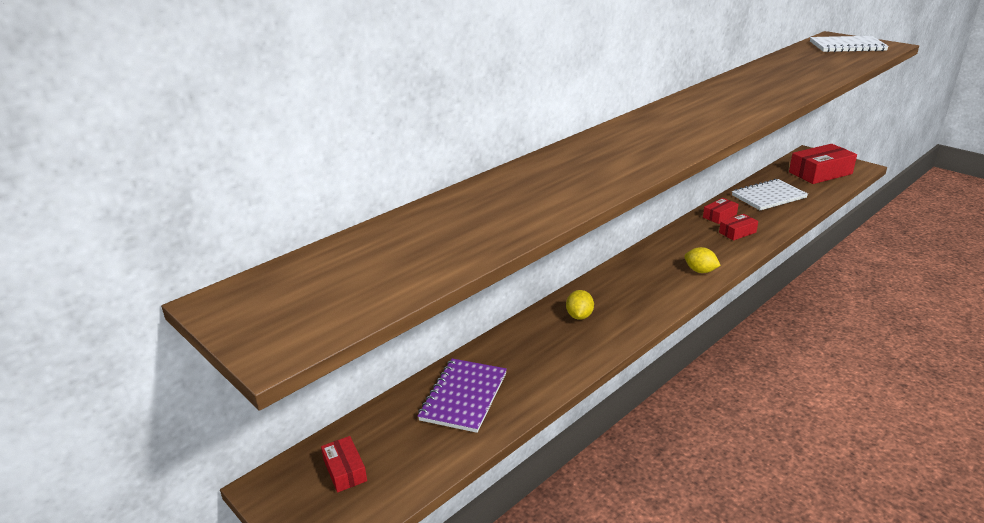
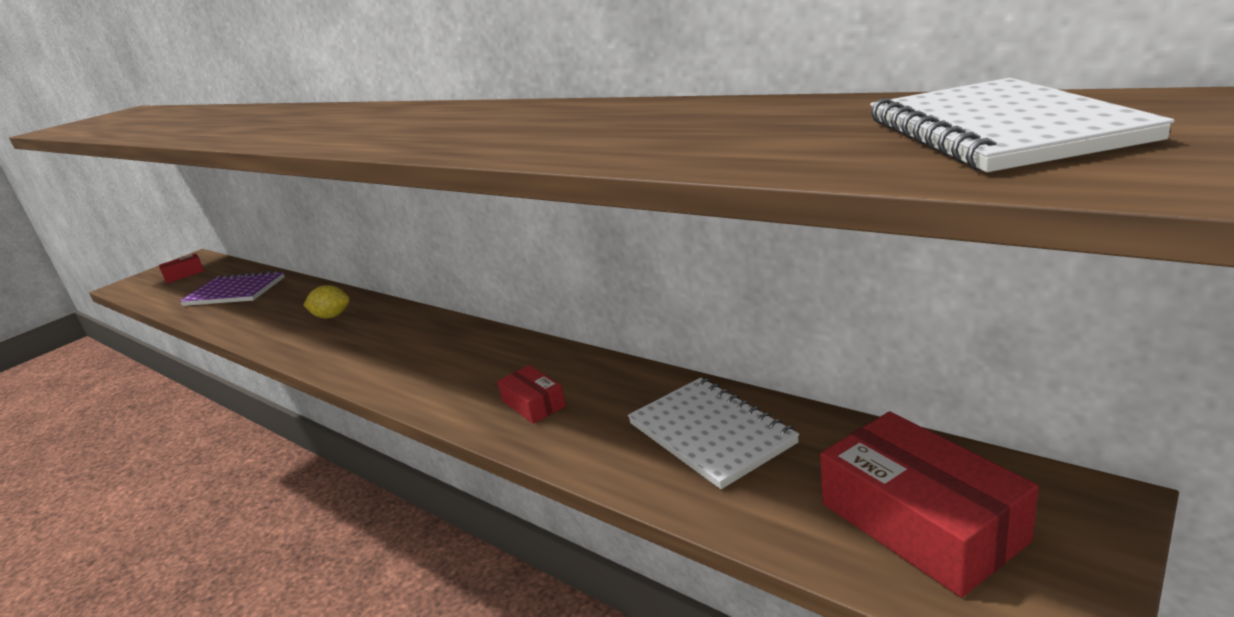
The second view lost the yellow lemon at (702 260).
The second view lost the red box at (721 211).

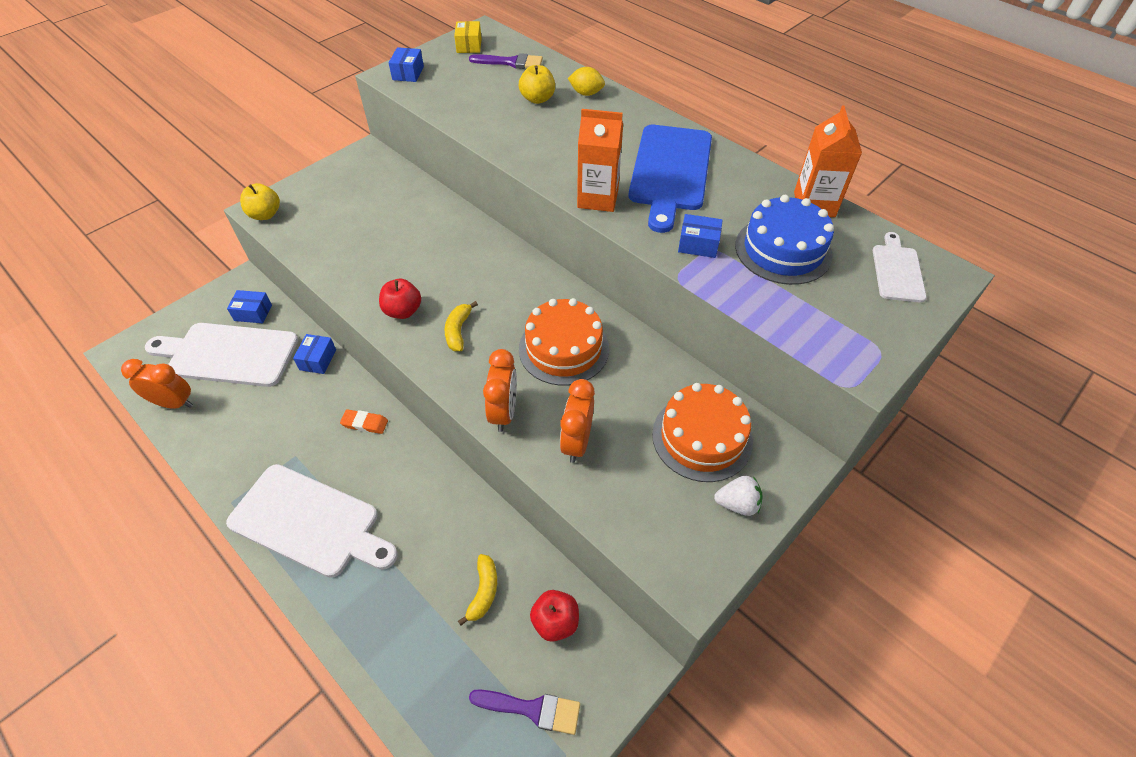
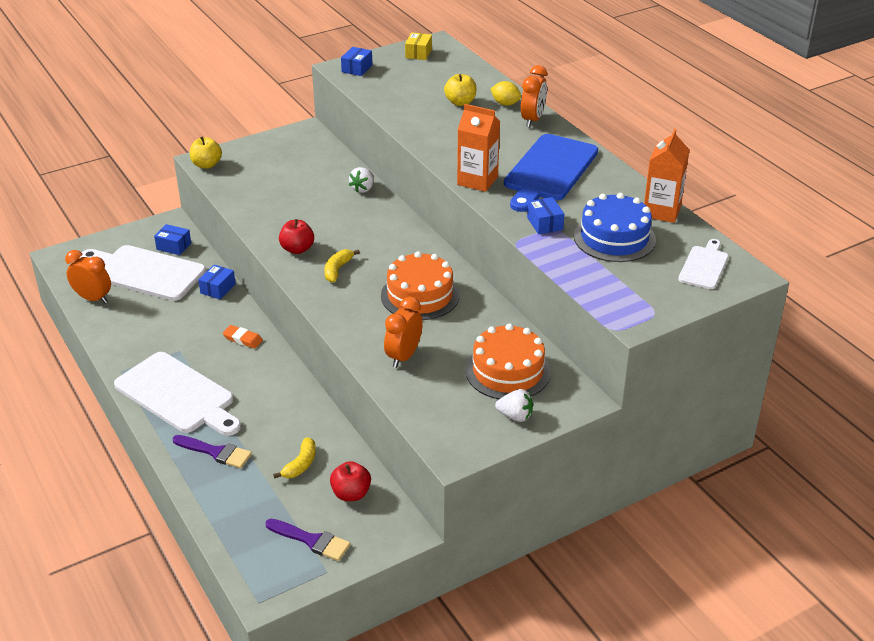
The purple brush ended up elsewhere, having gone from (506 61) to (212 451).
The second view gained the white strawberry at (361 180).
The orange clock ended up elsewhere, having gone from (500 390) to (534 96).
The blue box at (700 236) ended up facing another way, 45 degrees clockwise from before.

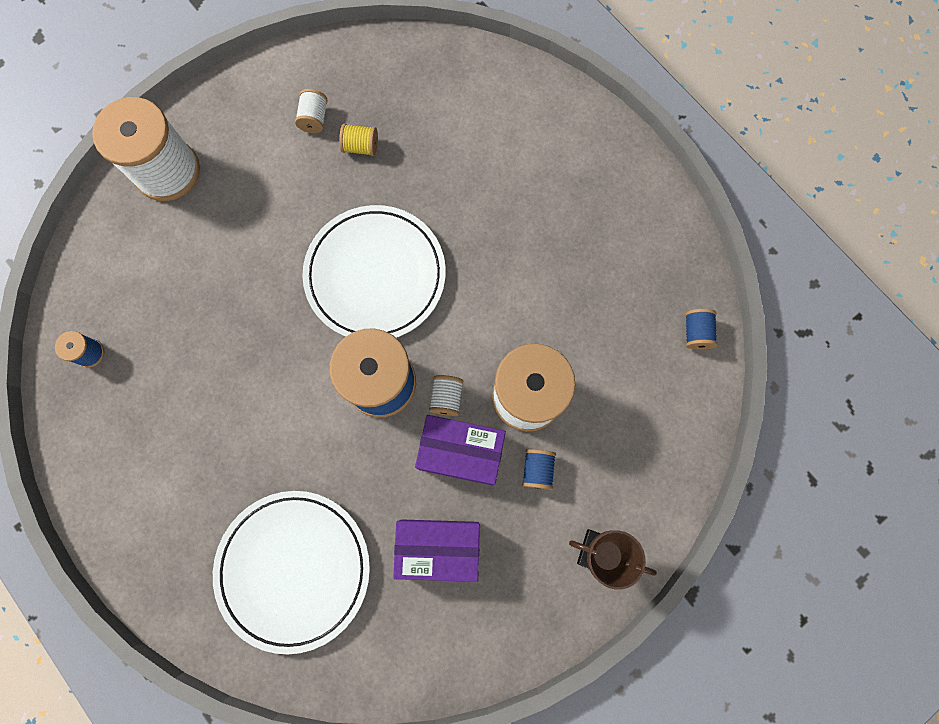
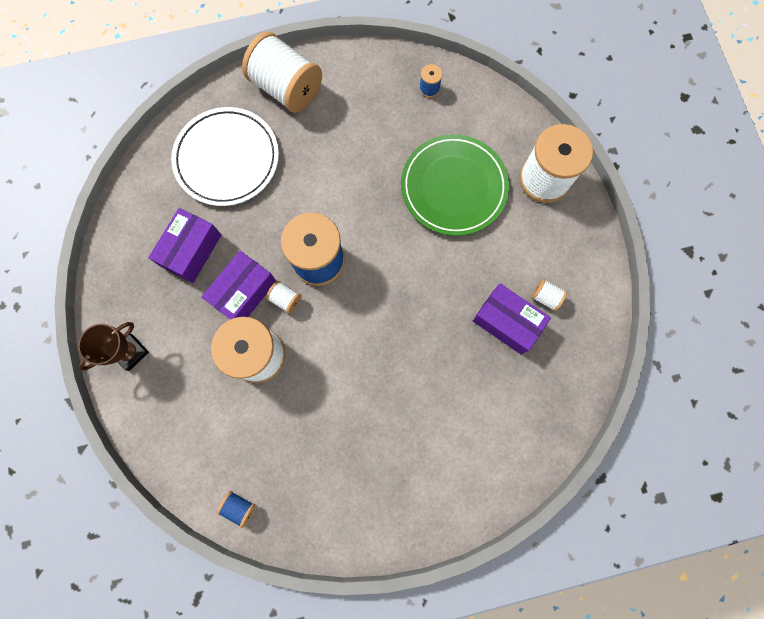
The second view gained the white spool at (282 72).
The second view gained the green plate at (455 185).
Where the yellow spool stood at (358 140), the purple box came to stand at (512 318).
The second view lost the white plate at (374 271).
The second view lost the blue spool at (539 469).

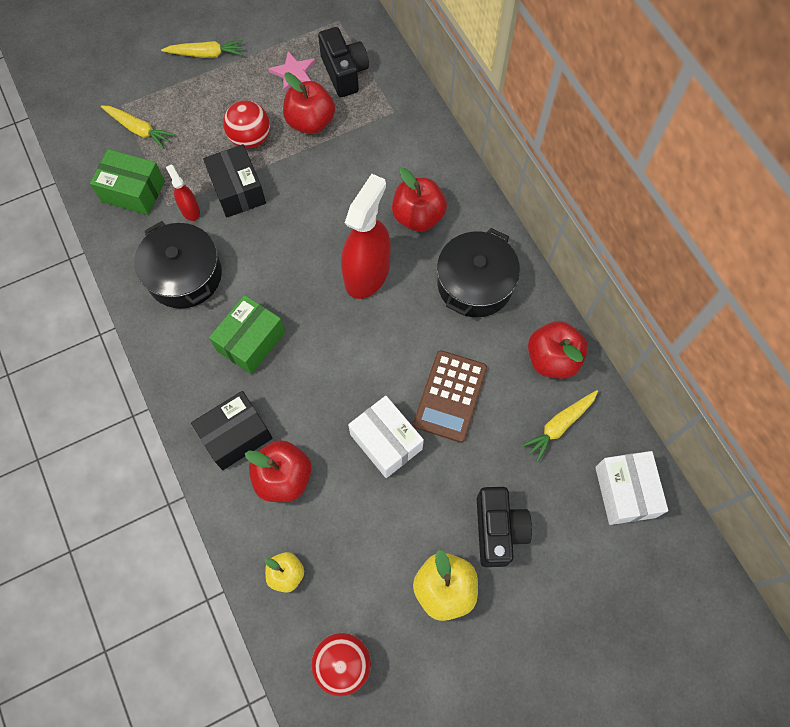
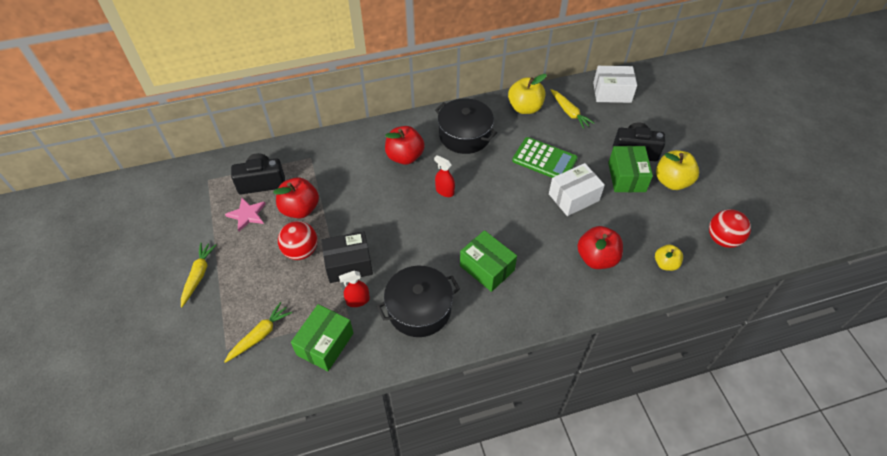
The size of the red spray bottle at (366 236) changed by a factor of 0.47.
What was the red apple at (558 350) turned into the yellow apple at (527 94).
What was the brown calculator at (450 396) turned into the green calculator at (545 157).
The second view gained the green box at (630 169).
The second view lost the black box at (232 430).

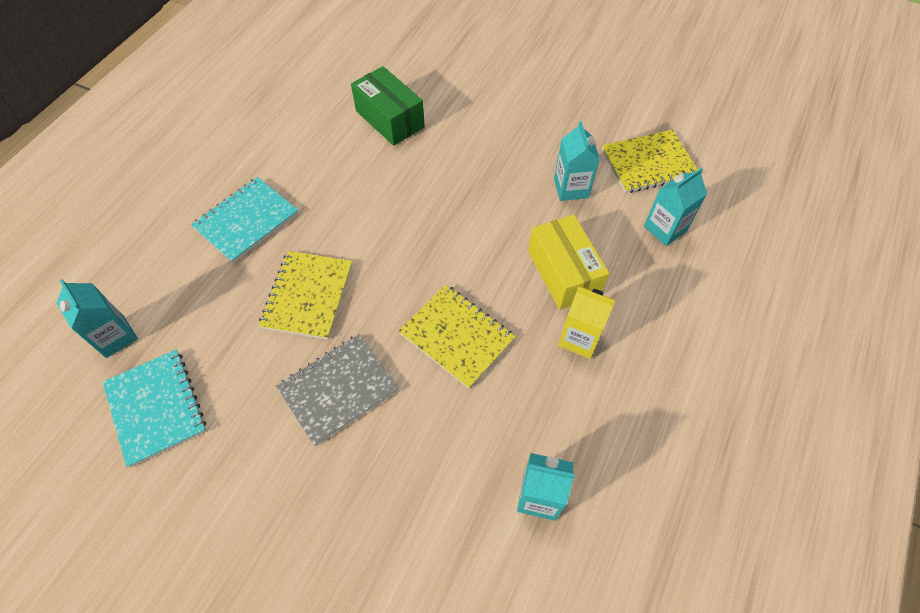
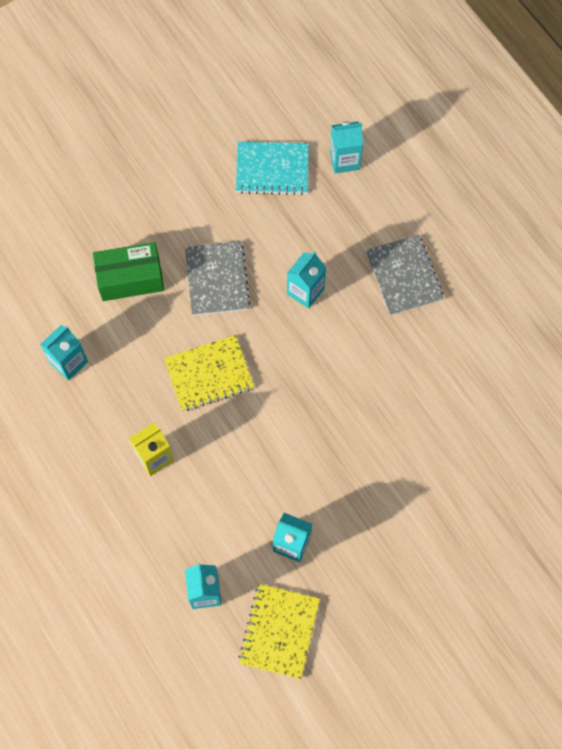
The green box ended up elsewhere, having gone from (388 106) to (128 271).
Where the yellow notebook stood at (306 295), the turquoise carton came to stand at (306 280).
What was the turquoise notebook at (244 220) turned into the grey notebook at (405 275).
The second view lost the yellow box at (568 262).

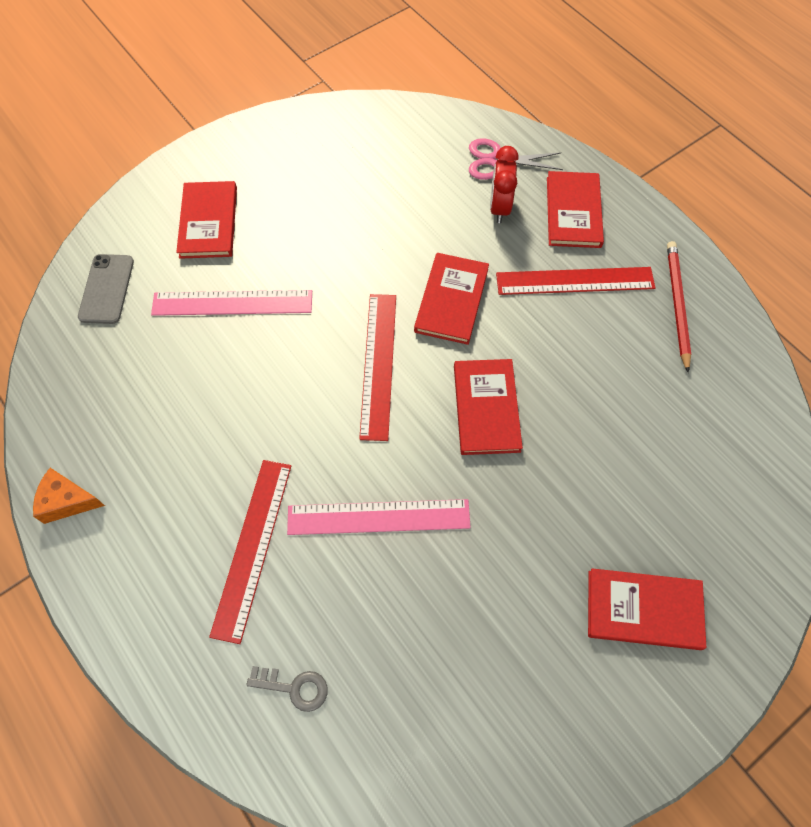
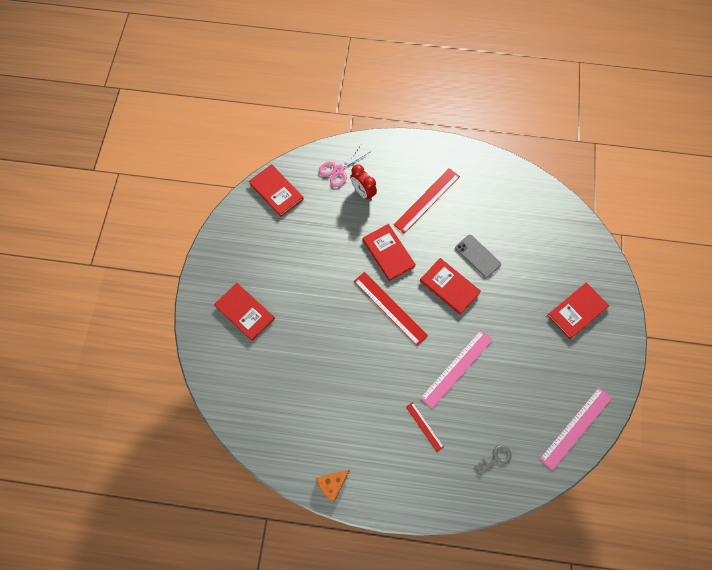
The red book ended up elsewhere, having gone from (575 209) to (276 190).
The size of the red ruler at (250 552) changed by a factor of 0.55.
The grey phone ended up elsewhere, having gone from (106 289) to (478 256).
The pink ruler ended up elsewhere, having gone from (231 303) to (575 429).
The second view lost the red pencil at (679 307).

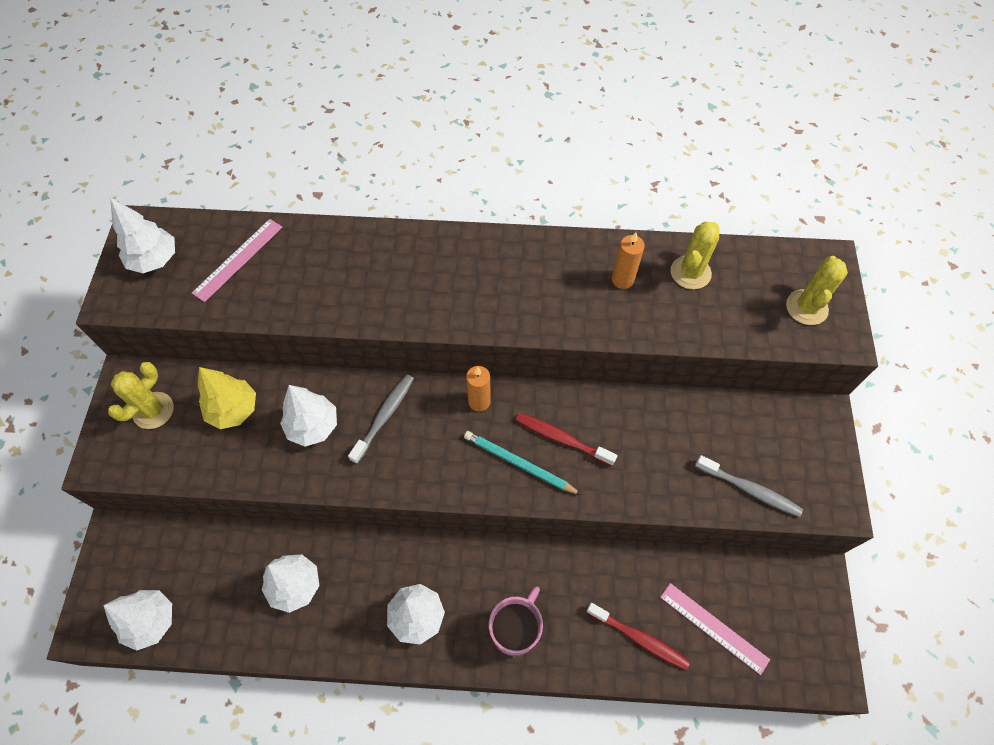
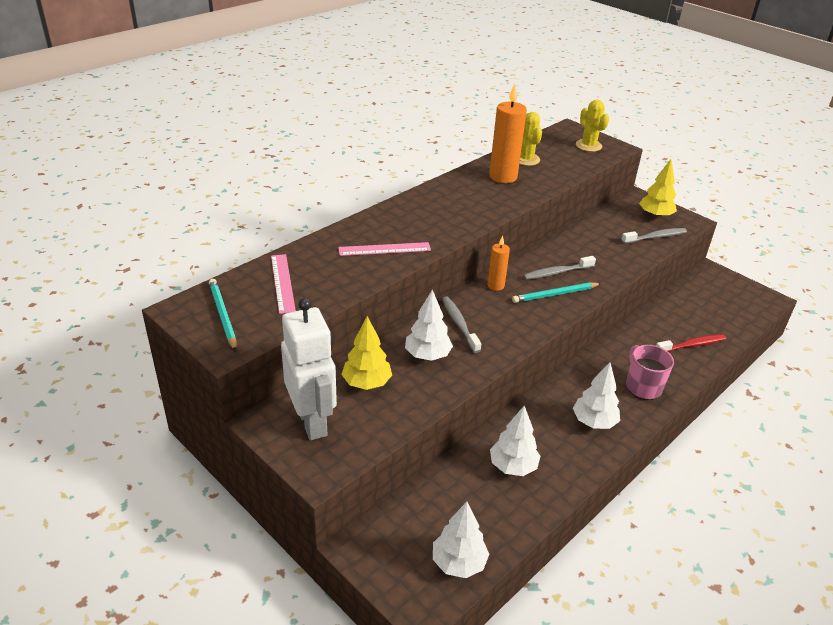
Where the white tree stood at (142 235), the turquoise pencil came to stand at (223 315).
Where the yellow cactus stood at (141 395), the white robot came to stand at (309 369).
The pink ruler ended up elsewhere, having gone from (715 629) to (384 249).
The size of the orange candle at (628 260) changed by a factor of 1.79.
What was the red toothbrush at (566 439) turned into the grey toothbrush at (559 268).
The second view gained the yellow tree at (658 188).

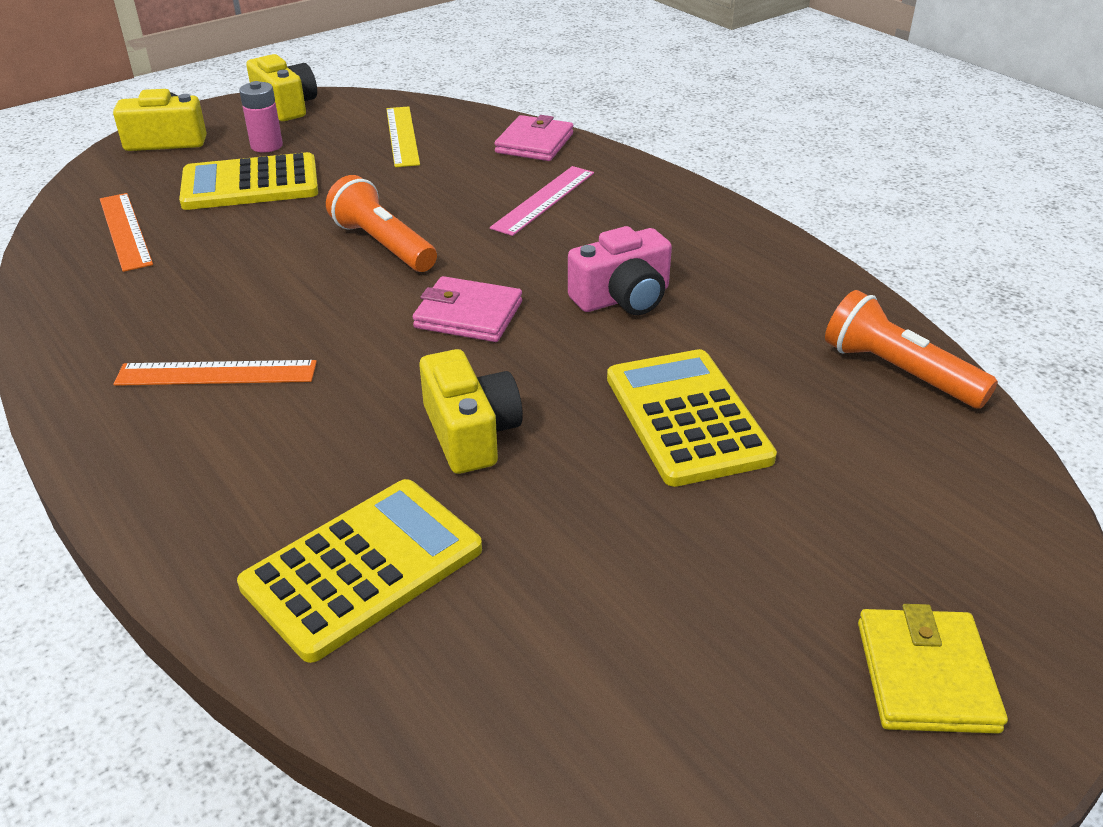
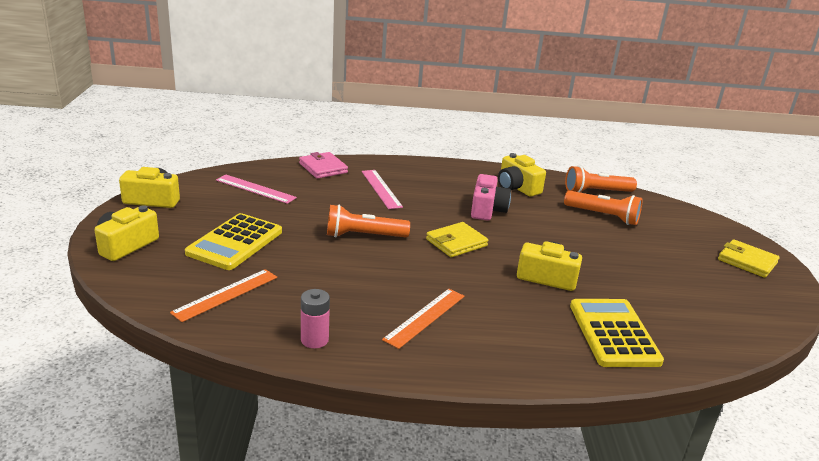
The orange ruler at (126 232) ended up facing another way, 60 degrees counterclockwise from before.
What was the yellow ruler at (403 136) turned into the pink ruler at (256 189).
The pink battery ended up elsewhere, having gone from (261 117) to (315 319).
What was the pink wallet at (467 309) turned into the yellow wallet at (457 239).
The second view gained the yellow camera at (522 175).
The second view gained the orange flashlight at (603 208).
The second view lost the yellow calculator at (692 418).

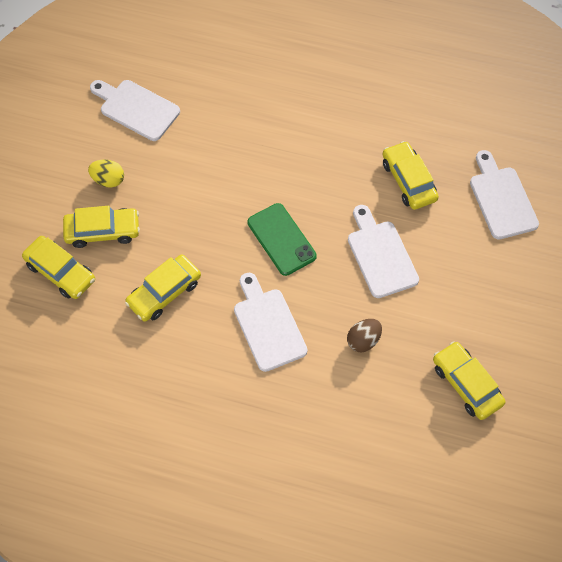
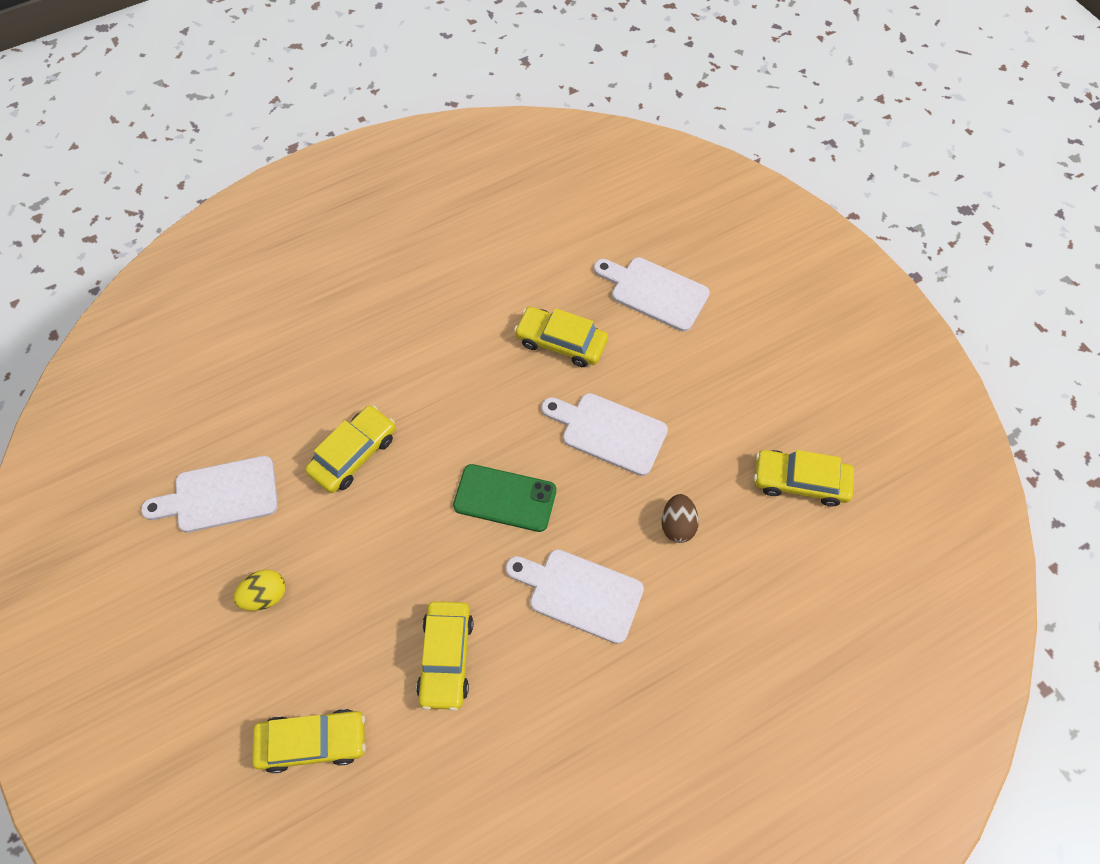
The yellow car ended up elsewhere, having gone from (101 227) to (350 449).

